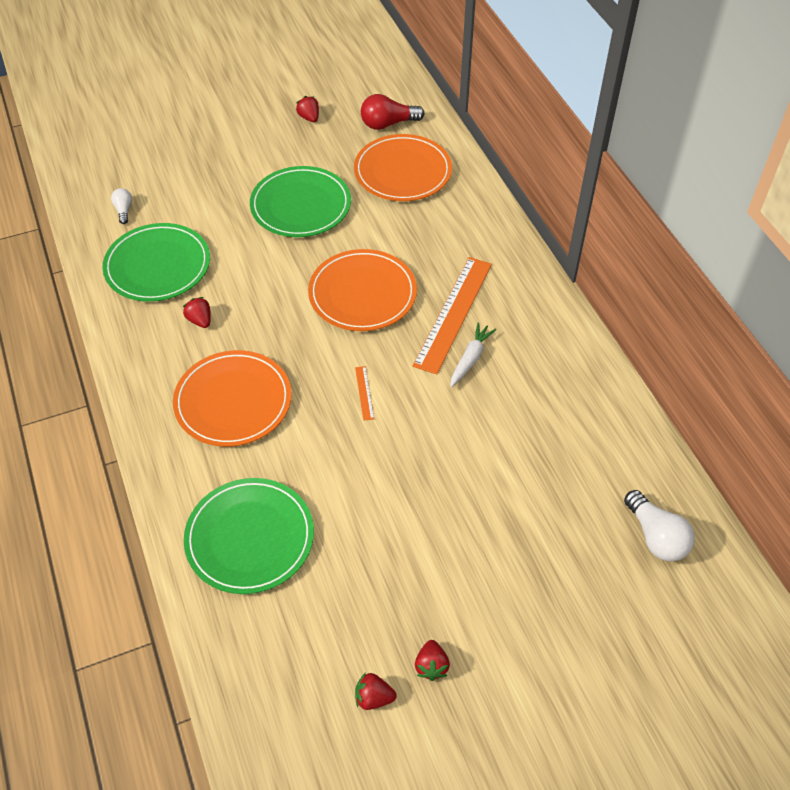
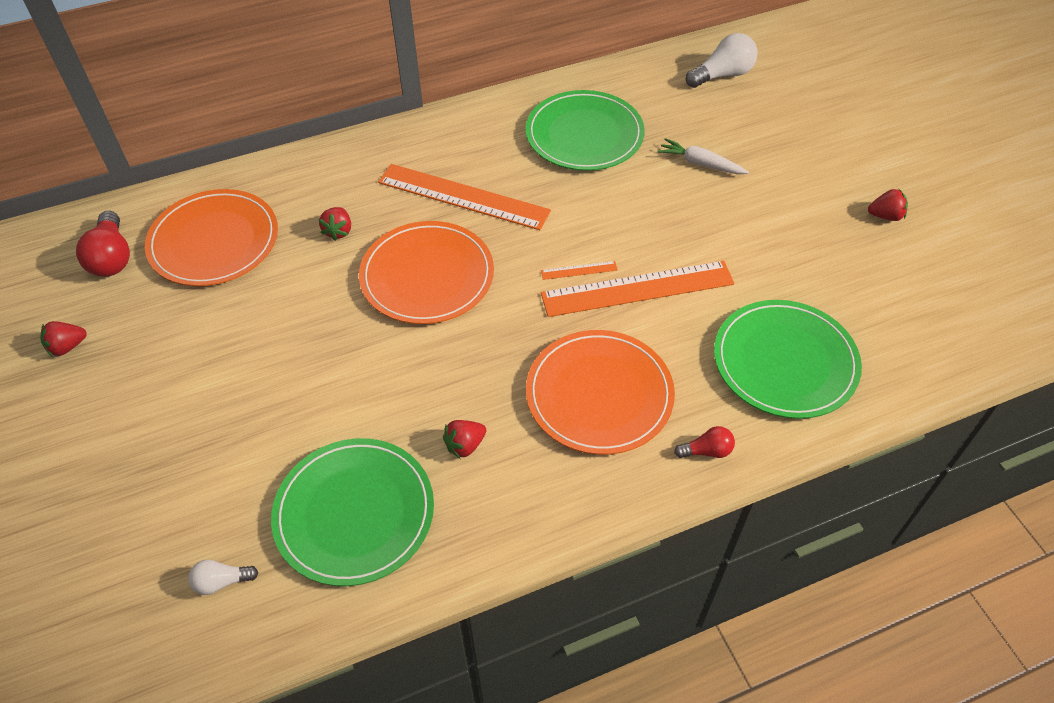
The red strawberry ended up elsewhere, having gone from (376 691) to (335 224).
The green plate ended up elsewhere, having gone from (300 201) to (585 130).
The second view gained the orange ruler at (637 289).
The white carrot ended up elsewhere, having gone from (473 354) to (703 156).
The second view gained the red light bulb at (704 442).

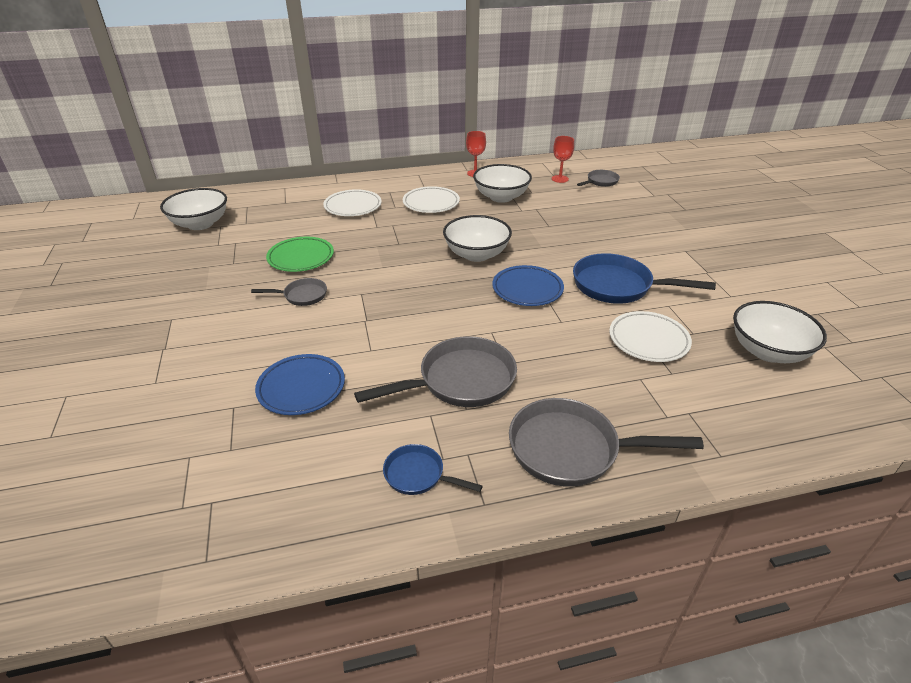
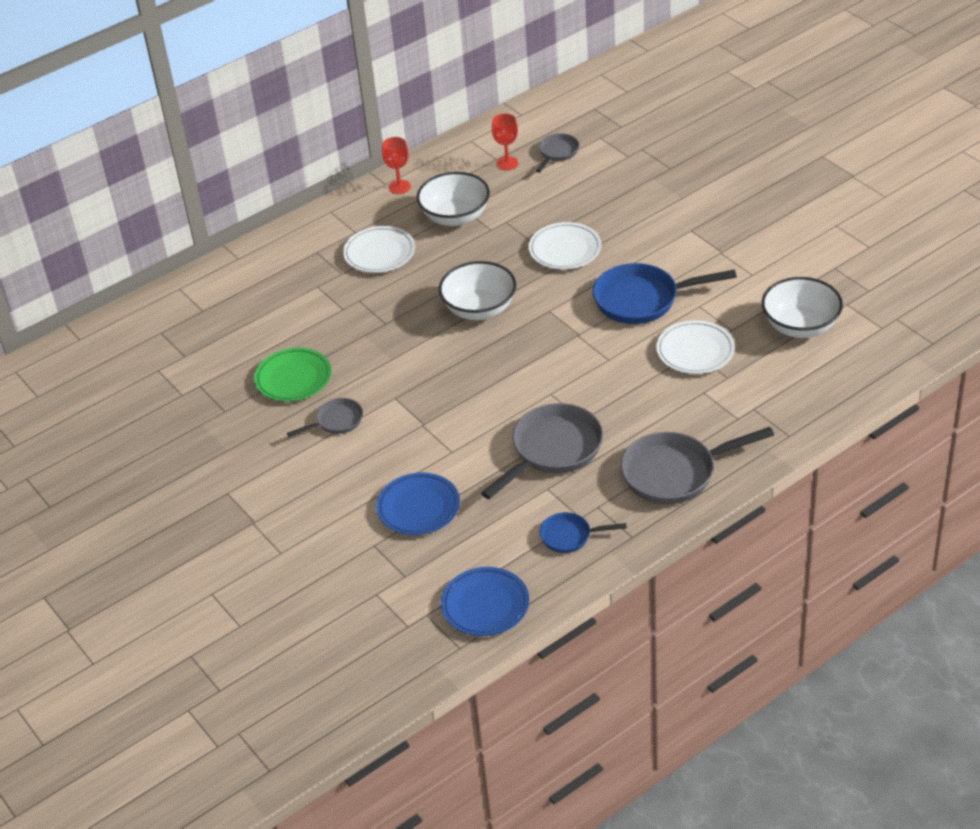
The blue plate ended up elsewhere, having gone from (528 285) to (485 601).
The white plate ended up elsewhere, having gone from (352 202) to (565 245).
The second view lost the white bowl at (193 209).

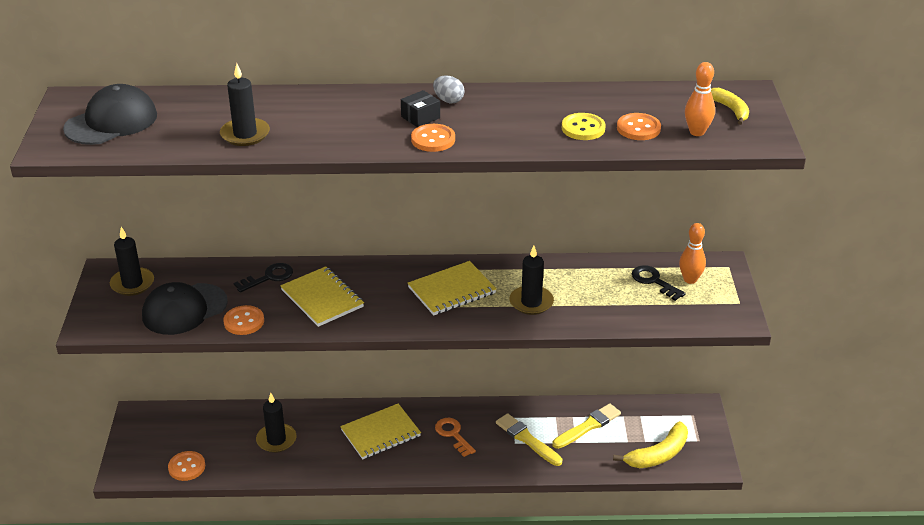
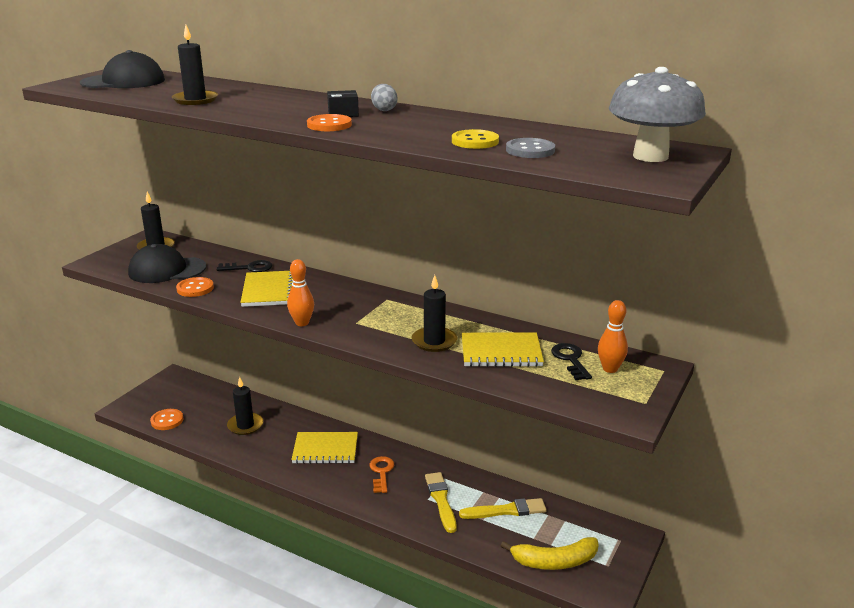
The orange bowling pin ended up elsewhere, having gone from (700 99) to (300 292).
The yellow notebook ended up elsewhere, having gone from (452 288) to (503 350).
What was the orange button at (639 126) turned into the grey button at (530 148).
Where the yellow banana stood at (730 106), the grey mushroom came to stand at (657 114).

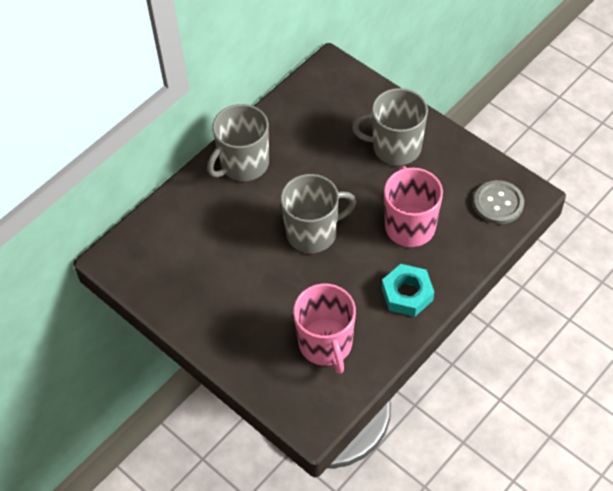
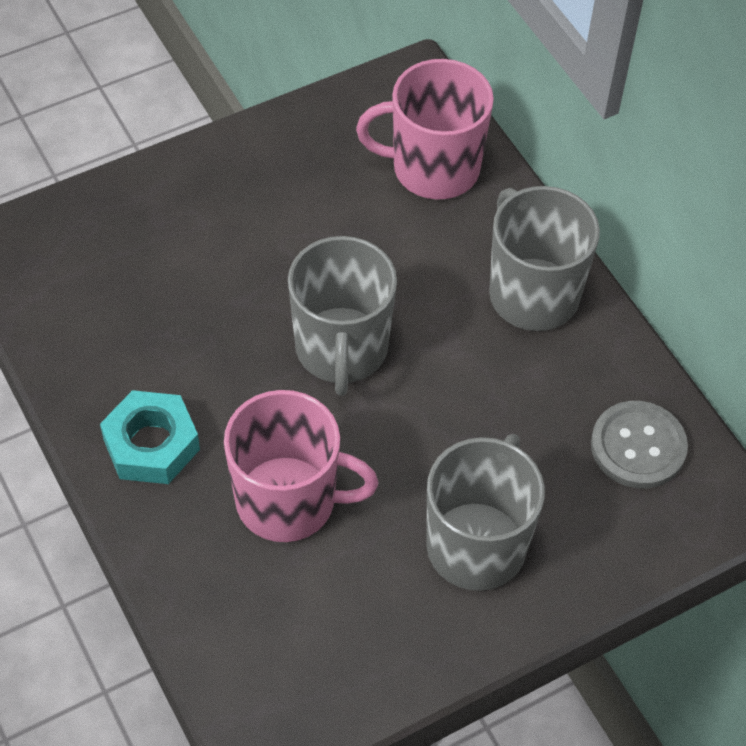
The pink mug ended up elsewhere, having gone from (324 329) to (425 129).
The grey button ended up elsewhere, having gone from (499 202) to (639 444).

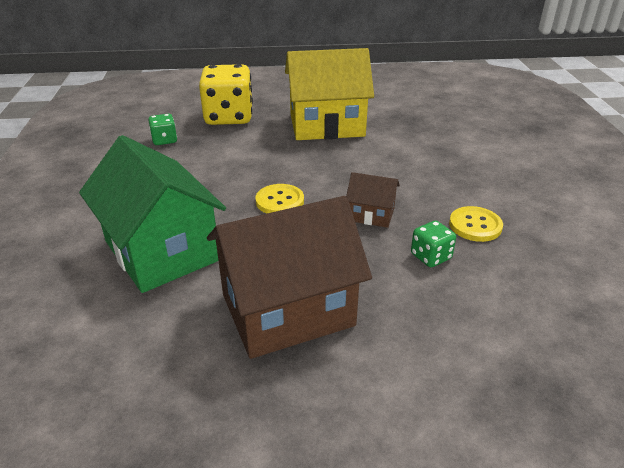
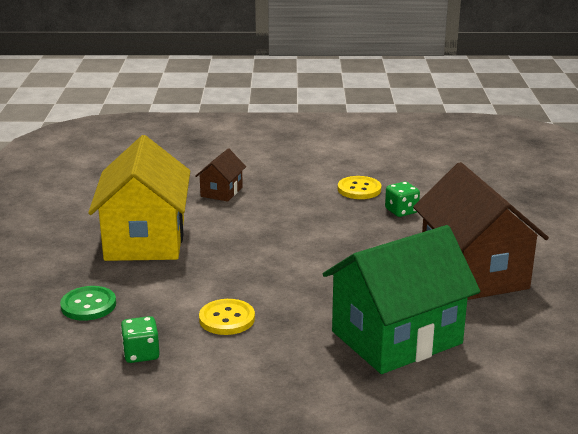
Where the yellow dice stood at (226 94), the green button came to stand at (88 303).
The brown house ended up elsewhere, having gone from (373 200) to (220 175).
The yellow button ended up elsewhere, having gone from (279 199) to (227 317).

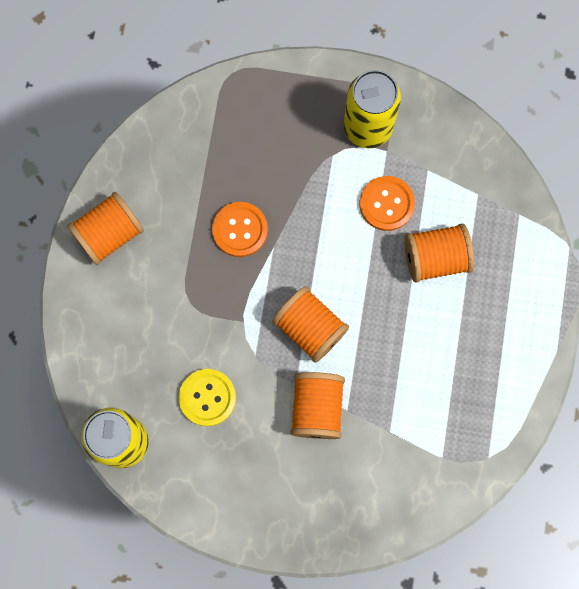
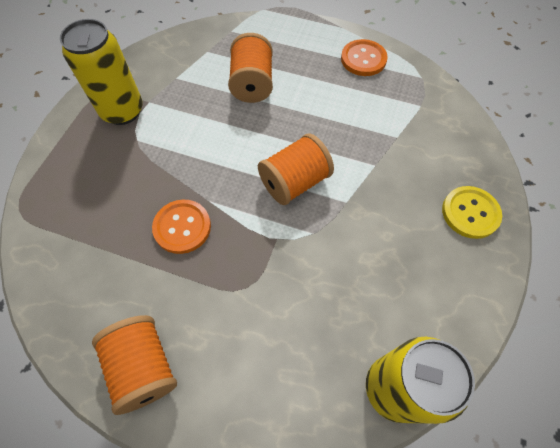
The orange button ended up elsewhere, having gone from (387 203) to (364 57).
The yellow button ended up elsewhere, having gone from (207 397) to (472 212).
The second view lost the orange spool at (317 405).

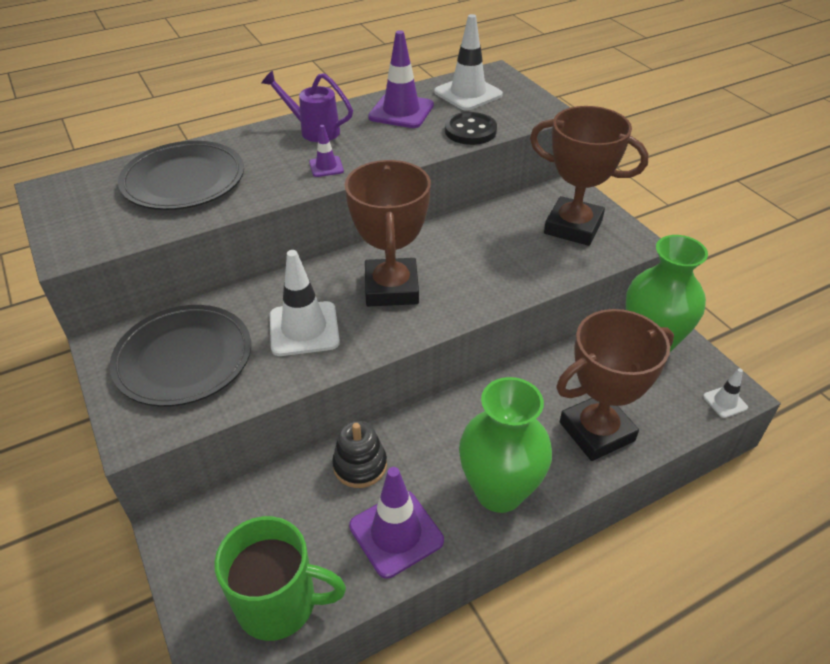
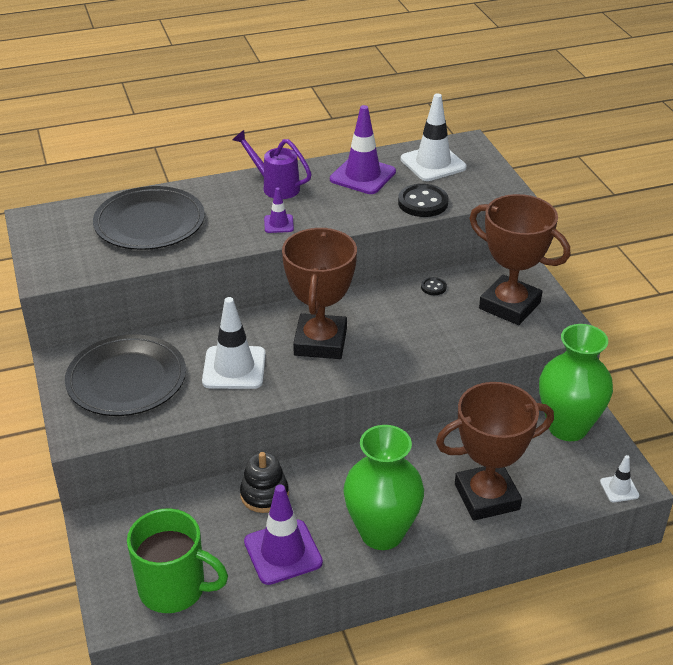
The second view gained the black button at (434 286).

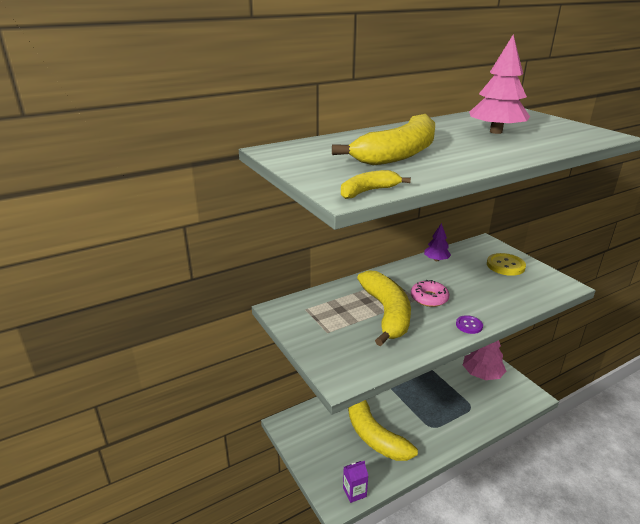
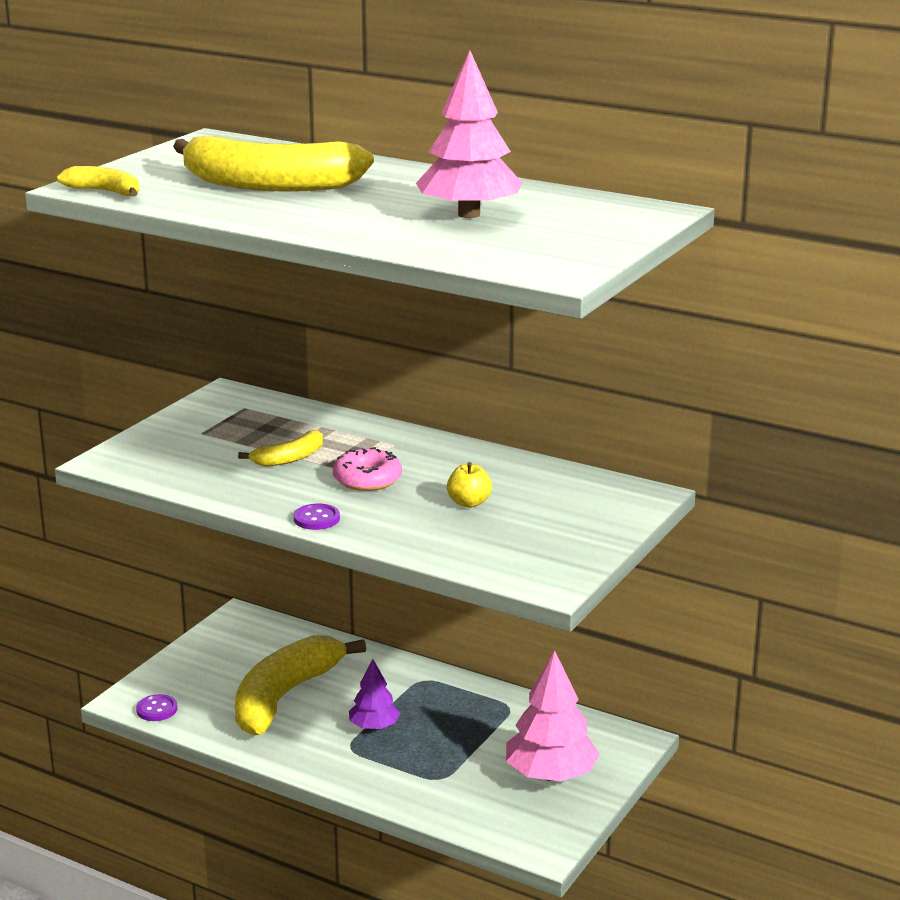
Where the purple carton stood at (355 482), the purple button came to stand at (157 707).
The size of the yellow banana at (384 308) changed by a factor of 0.47.
The purple tree ended up elsewhere, having gone from (437 242) to (374 694).
The second view gained the yellow apple at (469 485).
The second view lost the yellow button at (506 264).

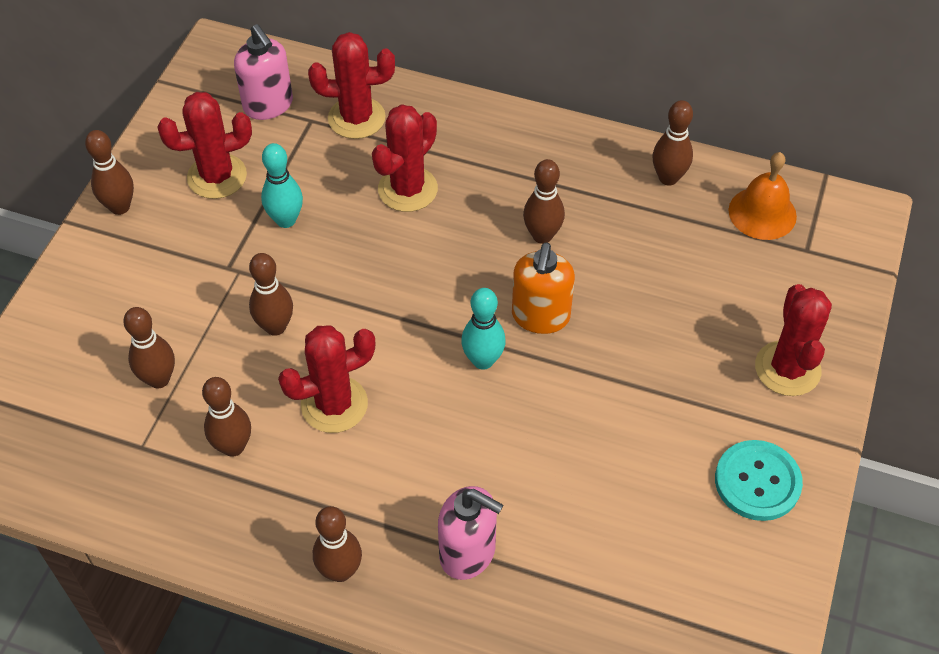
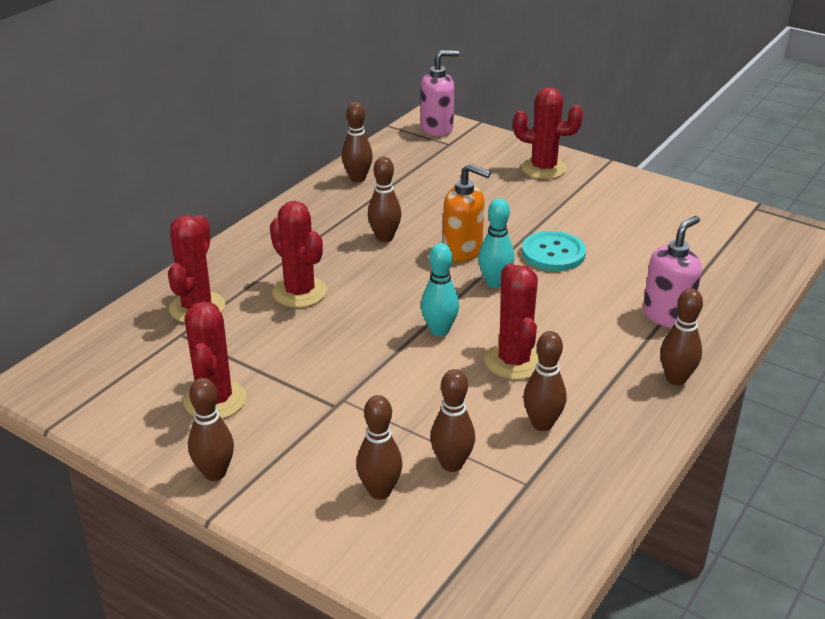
The brown bowling pin ended up elsewhere, having gone from (271 294) to (379 447).
The pink soap dispenser ended up elsewhere, having gone from (263 72) to (440 93).
The turquoise bowling pin ended up elsewhere, having gone from (282 185) to (440 289).
The turquoise button ended up elsewhere, having gone from (759 480) to (554 251).
The second view lost the orange bell at (763 196).

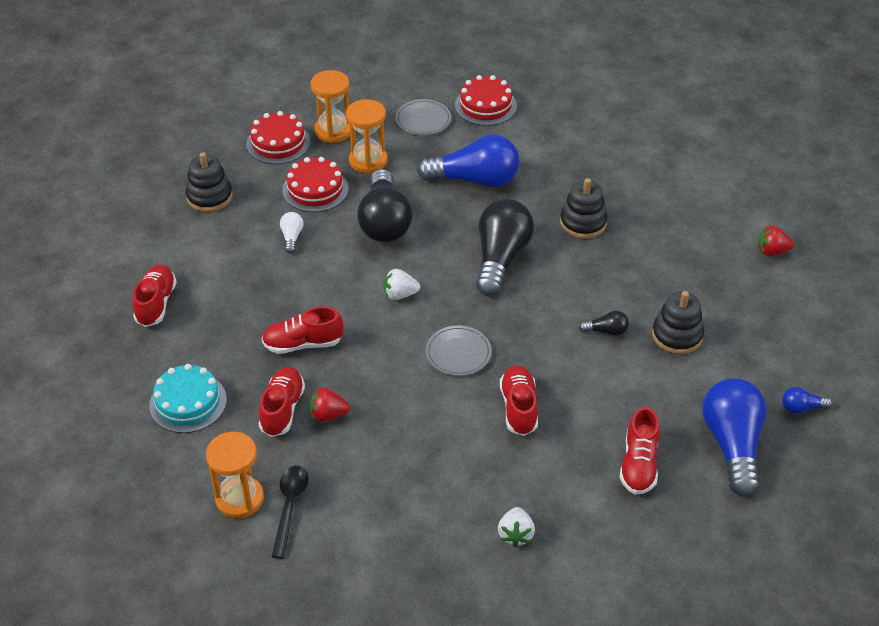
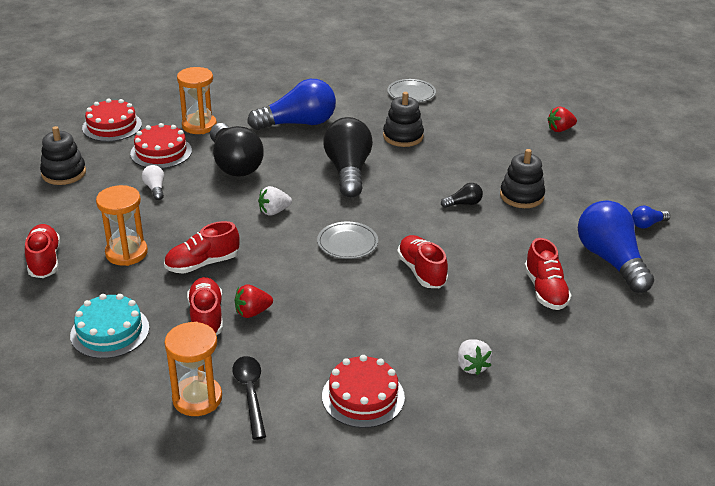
The orange hourglass ended up elsewhere, having gone from (330 106) to (122 225).
The red cake ended up elsewhere, having gone from (486 100) to (363 391).
The grey plate ended up elsewhere, having gone from (423 117) to (411 91).

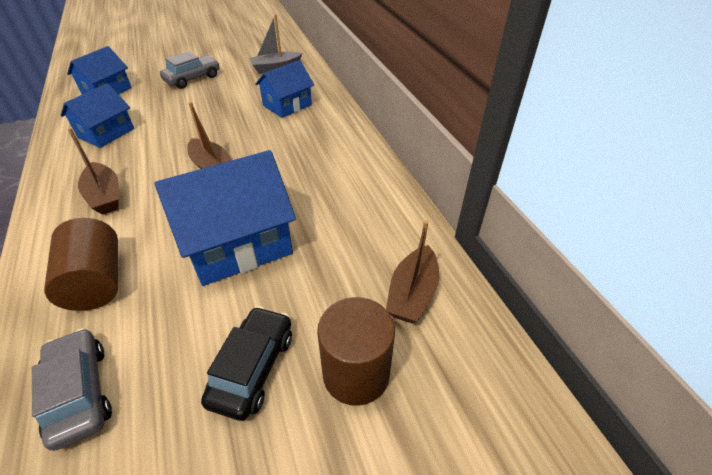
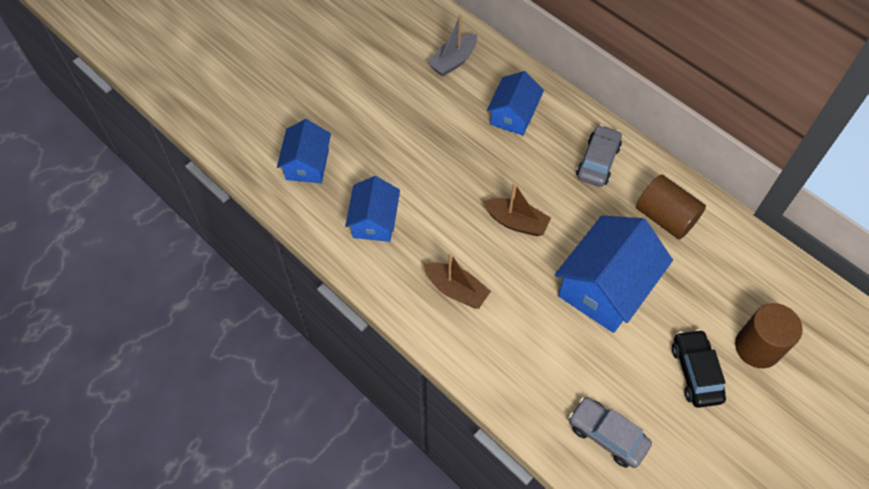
The grey car ended up elsewhere, having gone from (189 70) to (599 156).
The brown cylinder ended up elsewhere, having gone from (81 264) to (671 207).
The second view lost the brown boat at (412 271).

